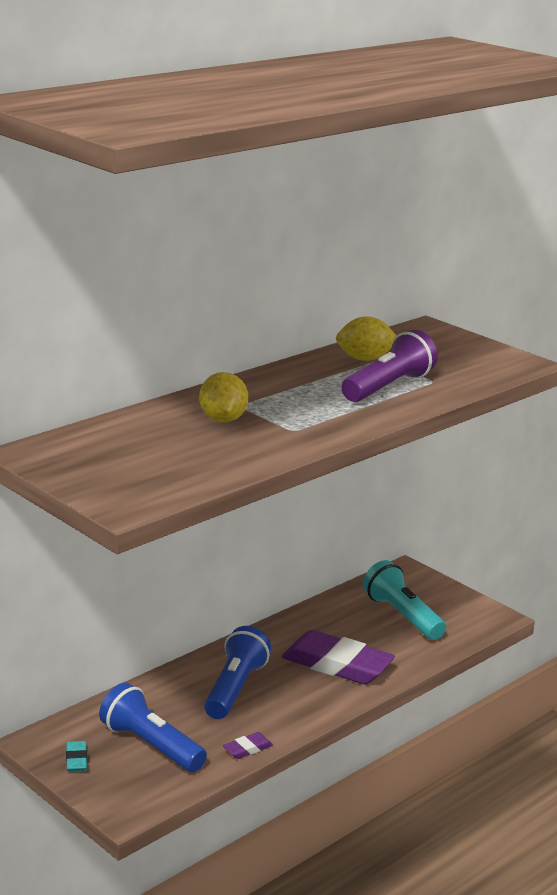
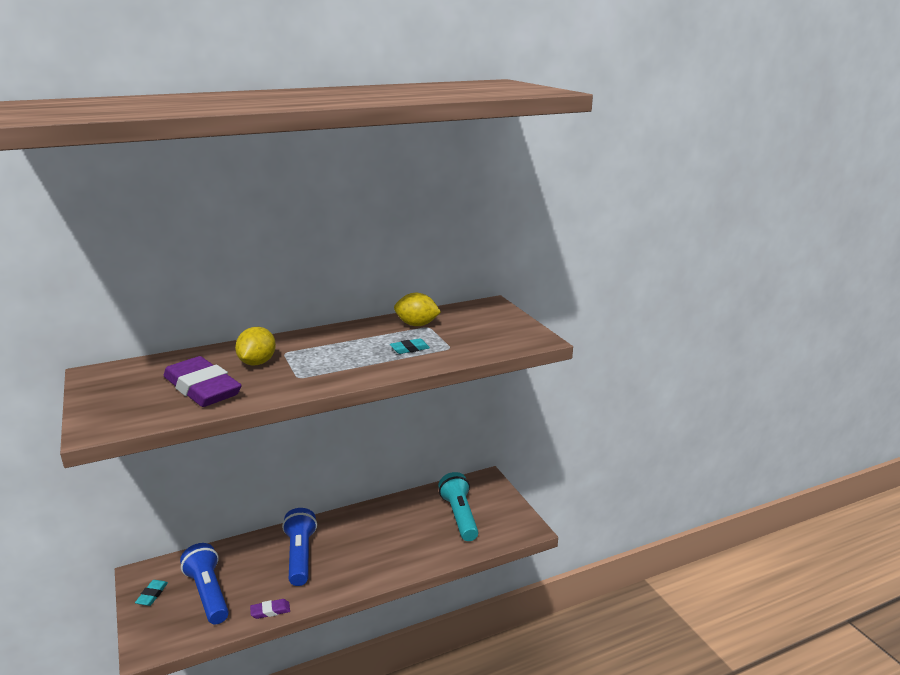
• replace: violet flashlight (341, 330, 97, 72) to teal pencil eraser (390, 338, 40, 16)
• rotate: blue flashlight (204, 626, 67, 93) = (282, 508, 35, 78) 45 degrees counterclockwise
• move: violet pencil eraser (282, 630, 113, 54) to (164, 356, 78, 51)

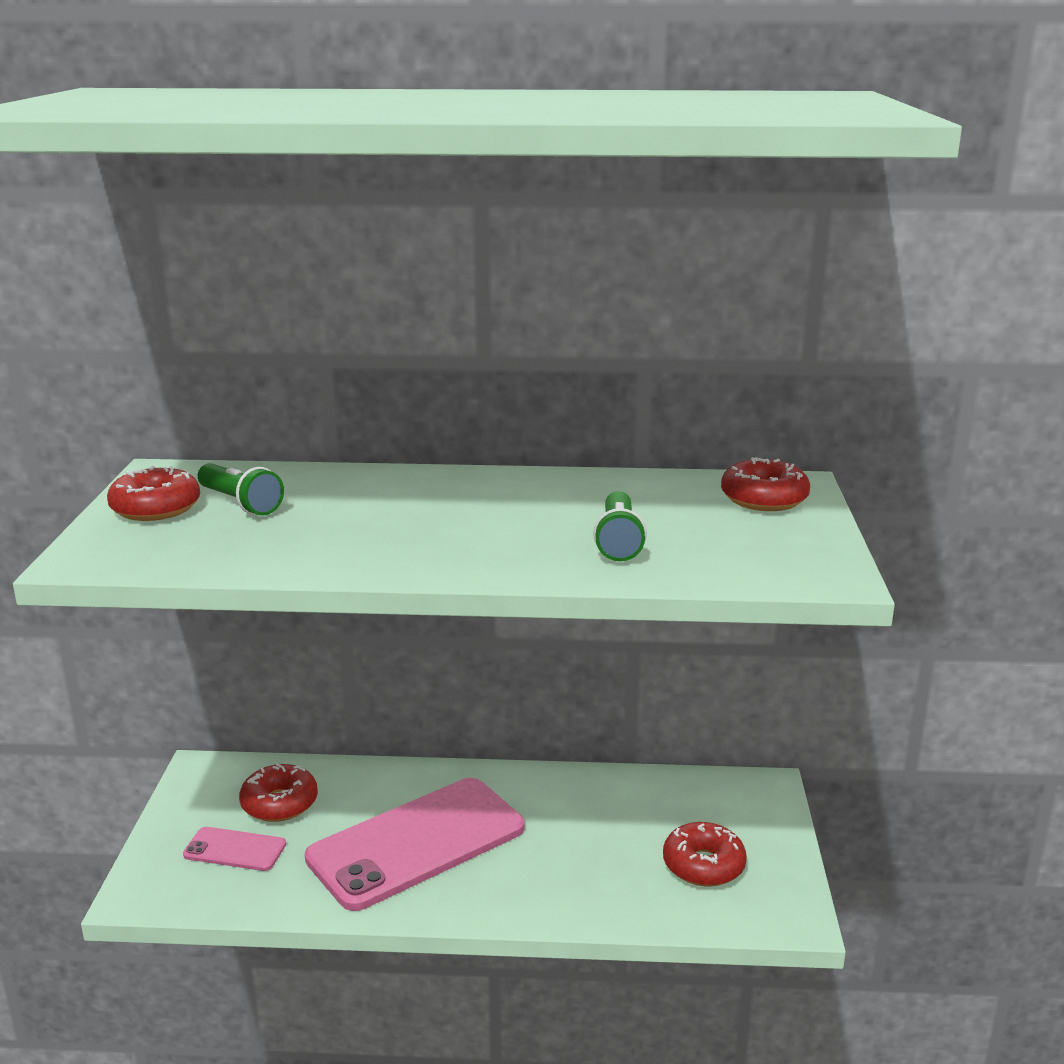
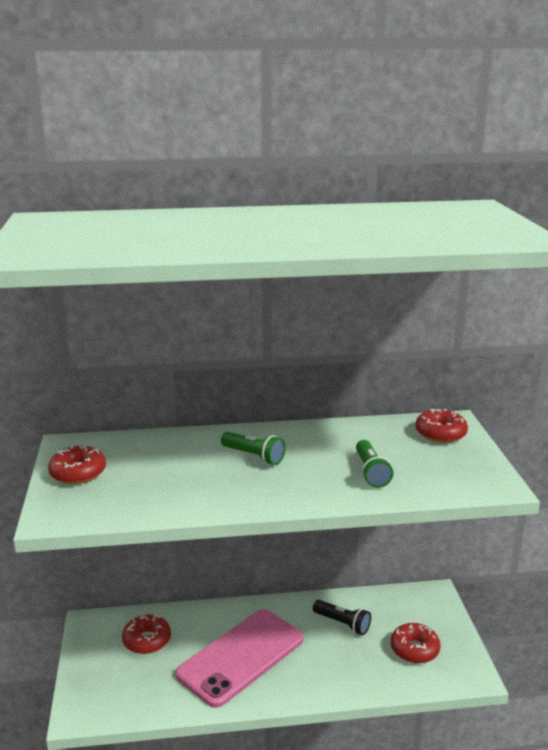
• move: emerald flashlight (198, 463, 86, 53) to (221, 432, 64, 33)
• delete: rose-pink mobile phone (183, 827, 103, 44)
• insert: ebony flashlight (313, 600, 58, 35)

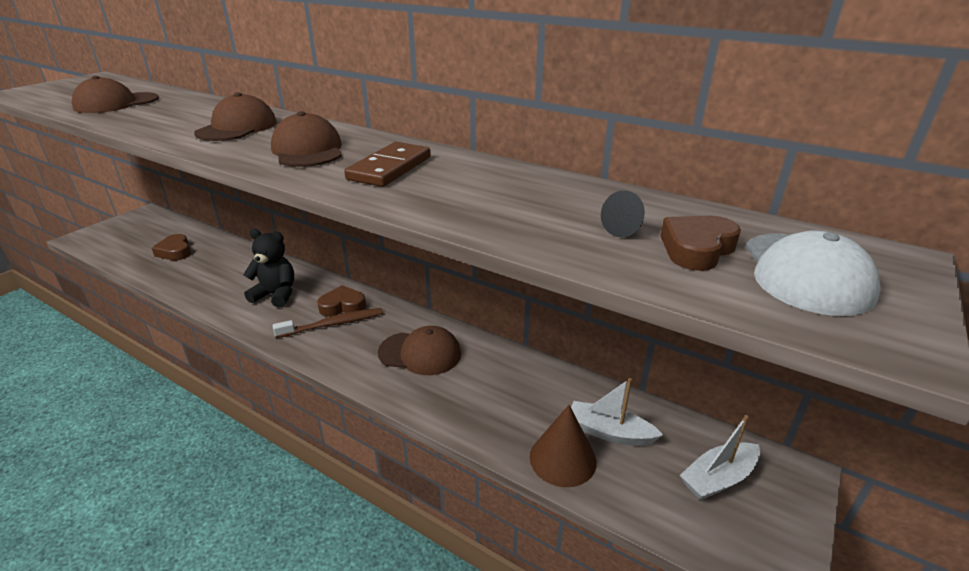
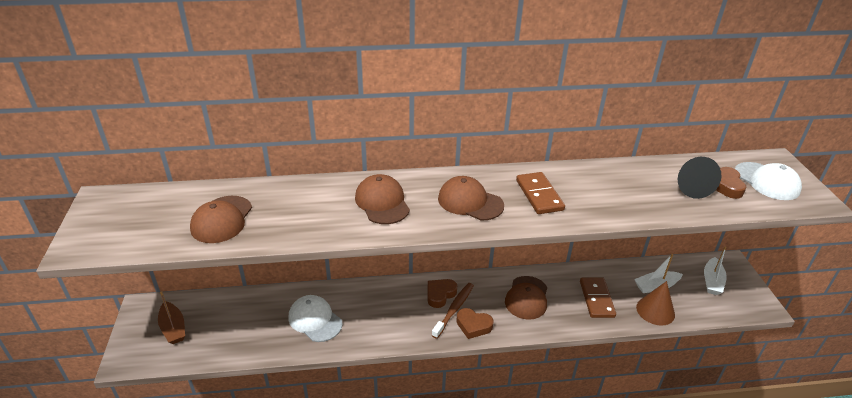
• resize: ebony cone (601, 190, 44, 47) = (678, 157, 43, 42) x1.83
• delete: ebony stuffed bear (243, 229, 51, 79)
• move: russet heart shape (151, 234, 40, 27) to (456, 308, 38, 31)
• rotate: russet baseball cap (378, 326, 83, 49) = (505, 276, 42, 44) 135 degrees clockwise
• insert: russet domino piece (580, 277, 36, 41)
• insert: russet sailboat (158, 291, 27, 53)
• insert: pure white baseball cap (288, 295, 55, 47)

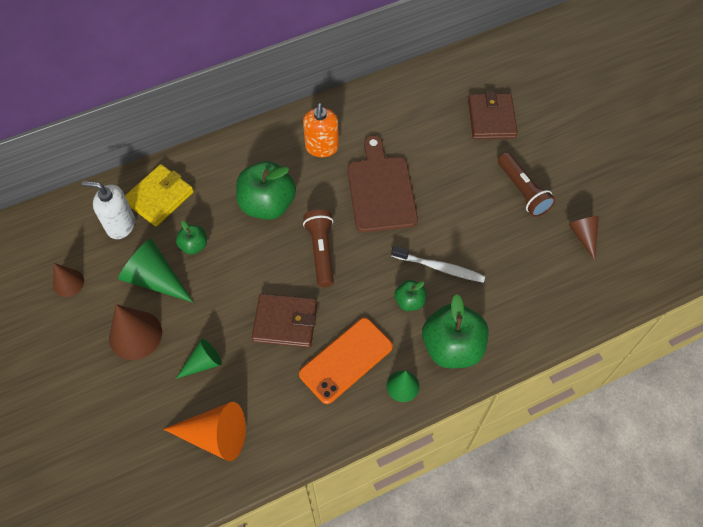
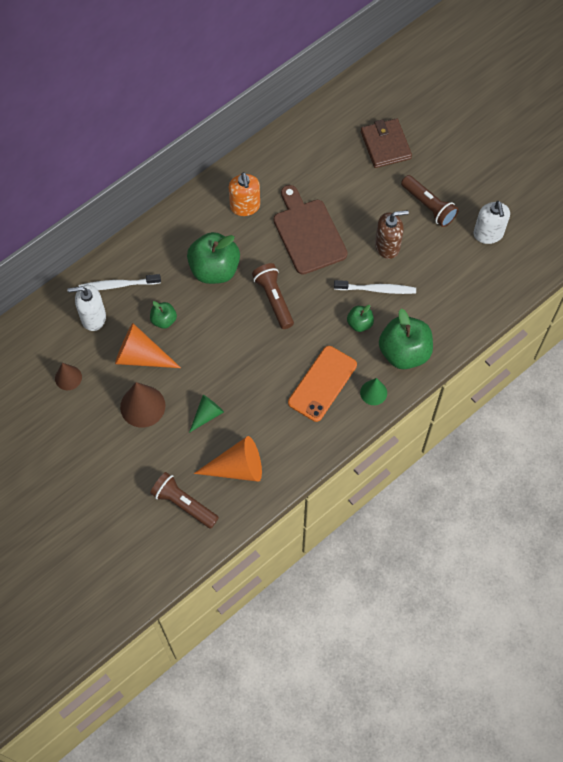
• replace: bright yellow billfold (125, 164, 69, 63) to pure white dental brush (78, 274, 83, 16)
• replace: russet cone (568, 216, 31, 44) to pure white soap dispenser (473, 201, 37, 43)
• recolor: emerald cone (118, 239, 76, 64) to orange cone (115, 323, 66, 45)
• delete: russet billfold (252, 293, 65, 55)
• insert: russet soap dispenser (375, 210, 34, 49)
• insert: russet flashlight (150, 472, 69, 56)

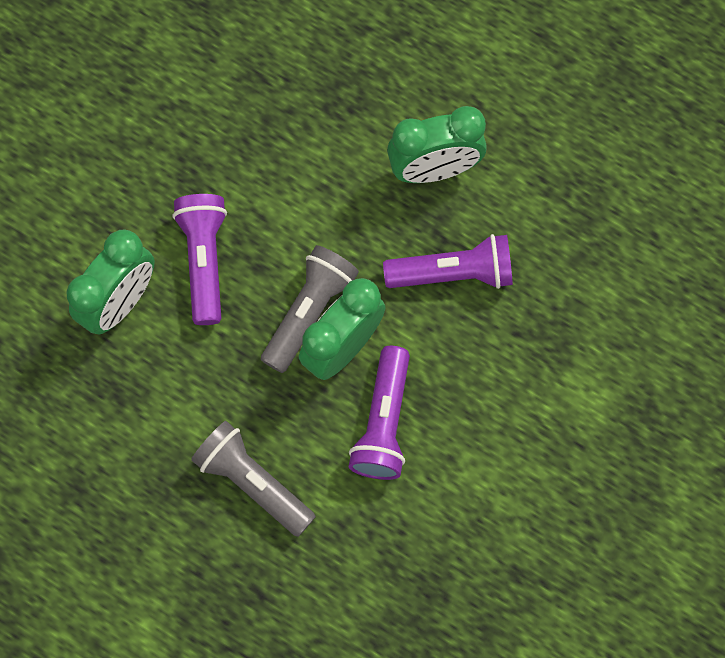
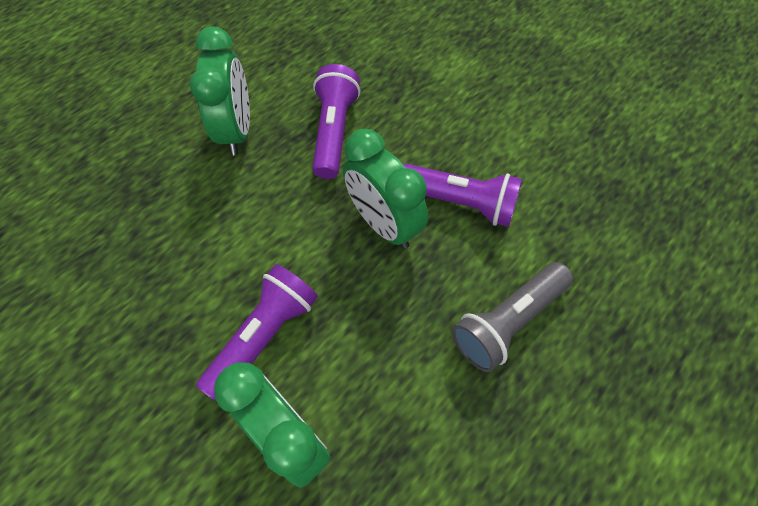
• rotate: violet flashlight (173, 194, 54, 131) = (196, 264, 122, 137) 120 degrees clockwise
• delete: grey flashlight (261, 245, 98, 128)

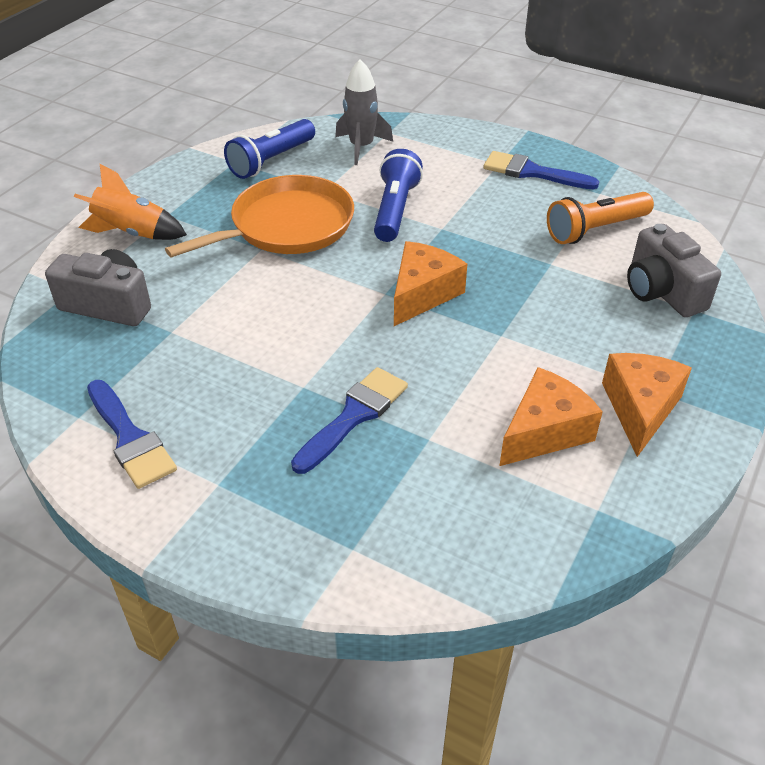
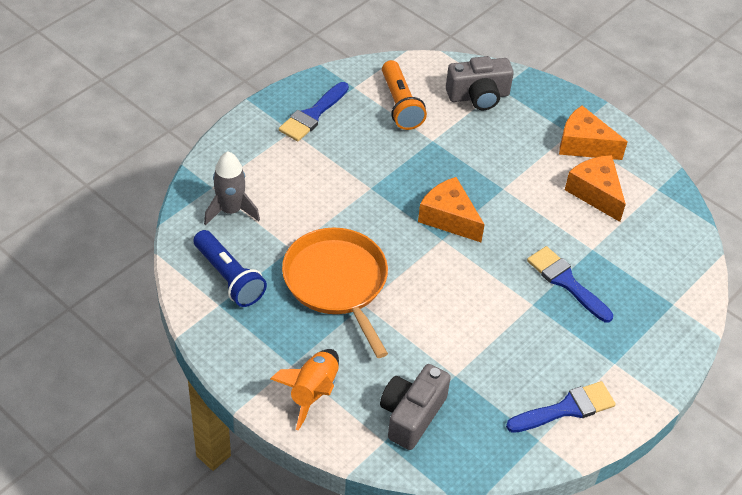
• delete: blue flashlight (374, 149, 49, 93)

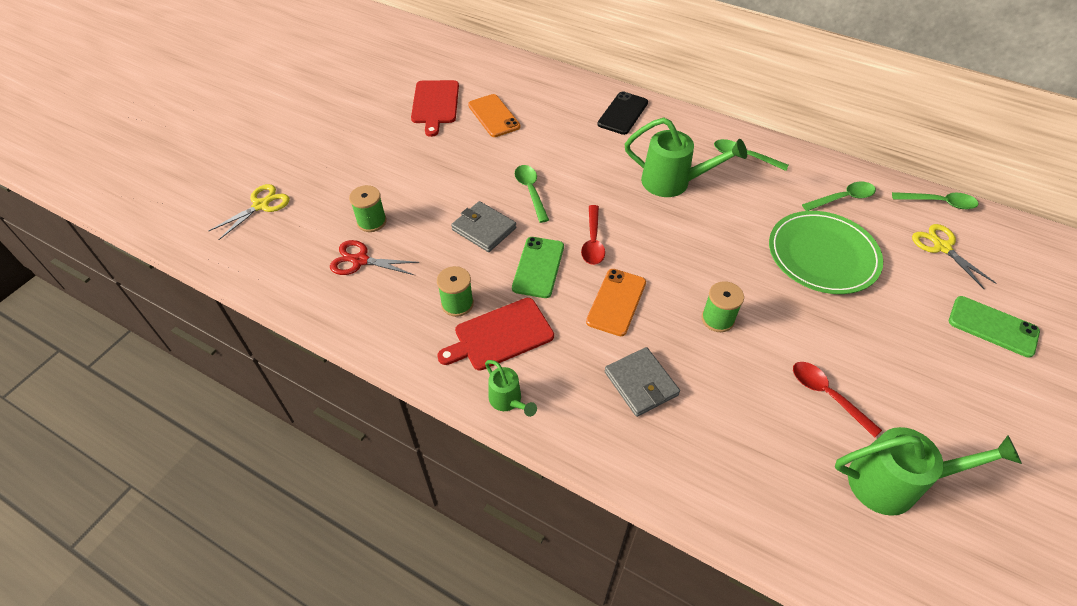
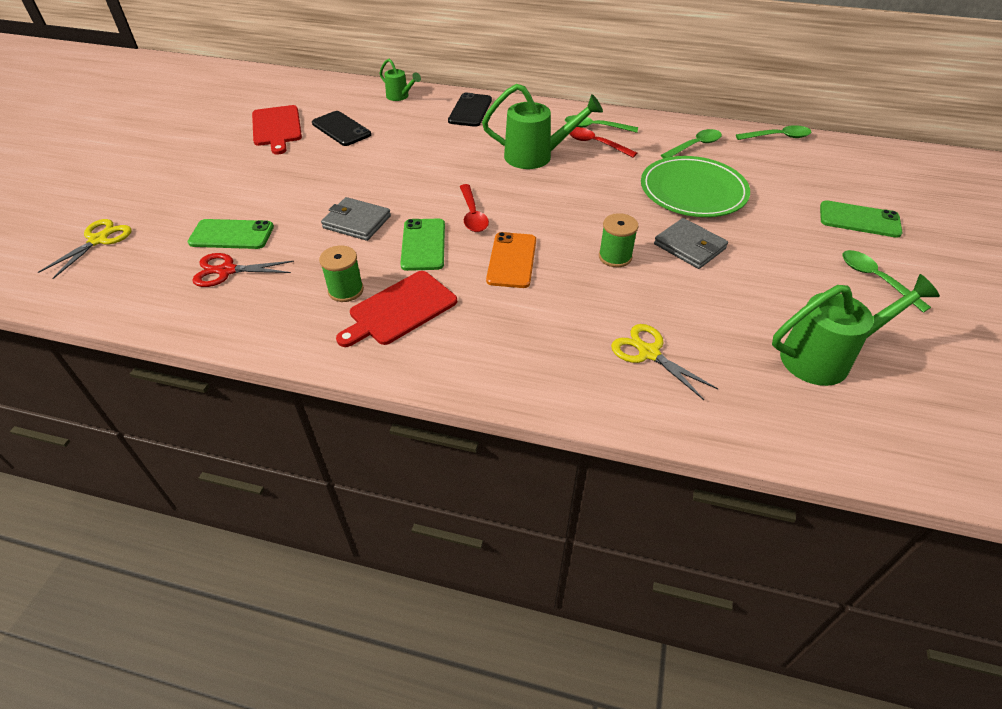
• recolor: orange mobile phone (468, 94, 53, 43) to ebony mobile phone (312, 111, 59, 35)
• move: emerald tablespoon (515, 165, 34, 58) to (842, 250, 89, 63)
• replace: emerald spool (349, 185, 38, 47) to emerald mobile phone (188, 219, 86, 30)
• move: bright yellow pair of scissors (912, 224, 85, 65) to (611, 324, 107, 76)
• move: grey billfold (605, 347, 75, 70) to (654, 218, 74, 51)
• move: emerald watering can (485, 360, 52, 57) to (380, 59, 41, 42)
• move: red tablespoon (793, 362, 89, 76) to (570, 127, 67, 31)

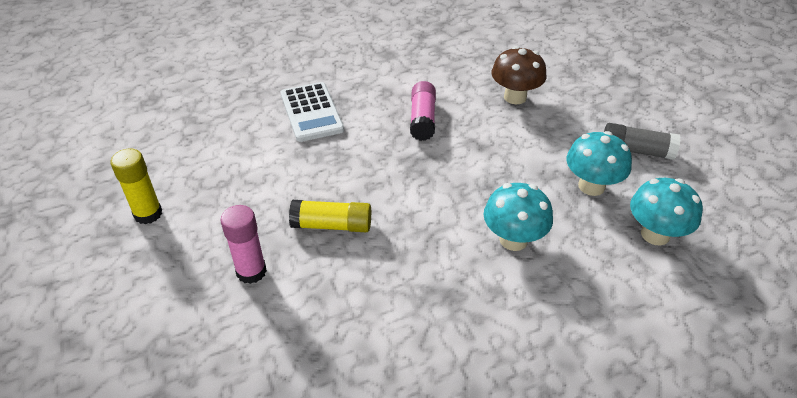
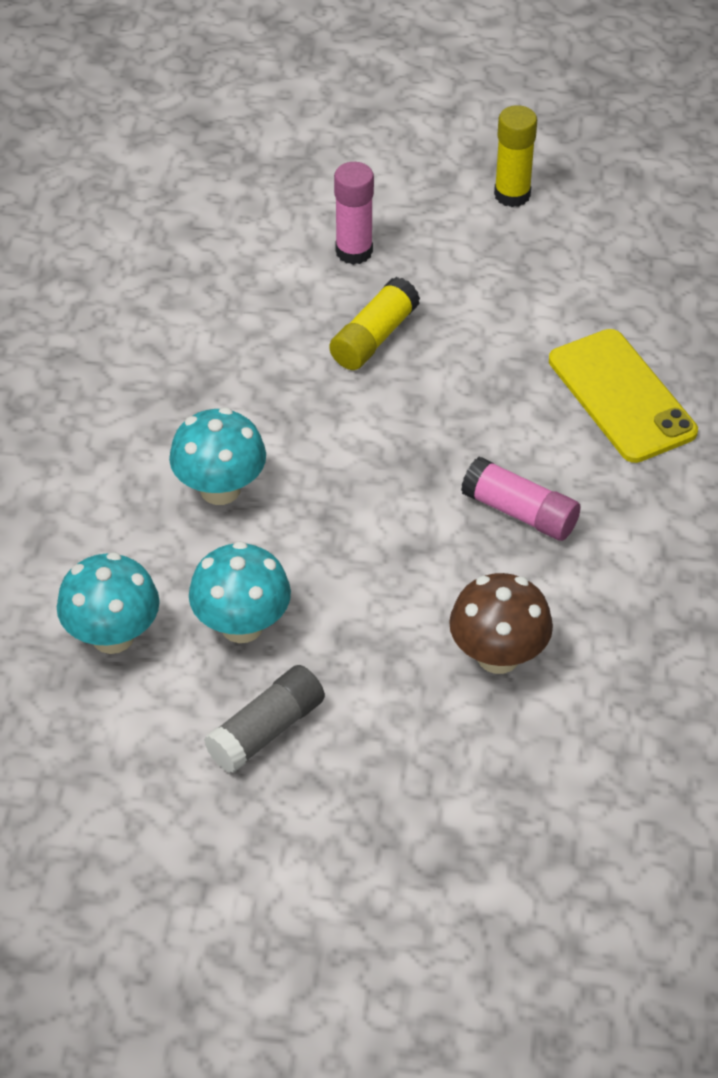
• replace: pure white calculator (281, 82, 63, 60) to bright yellow mobile phone (549, 329, 149, 134)

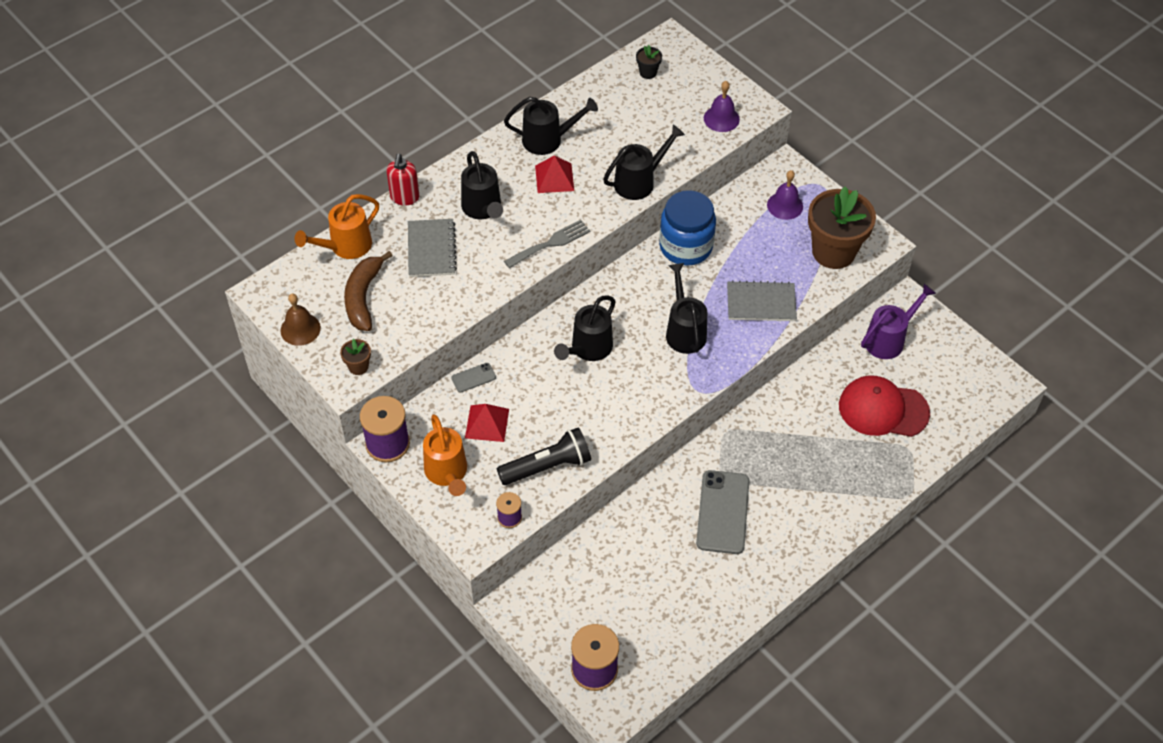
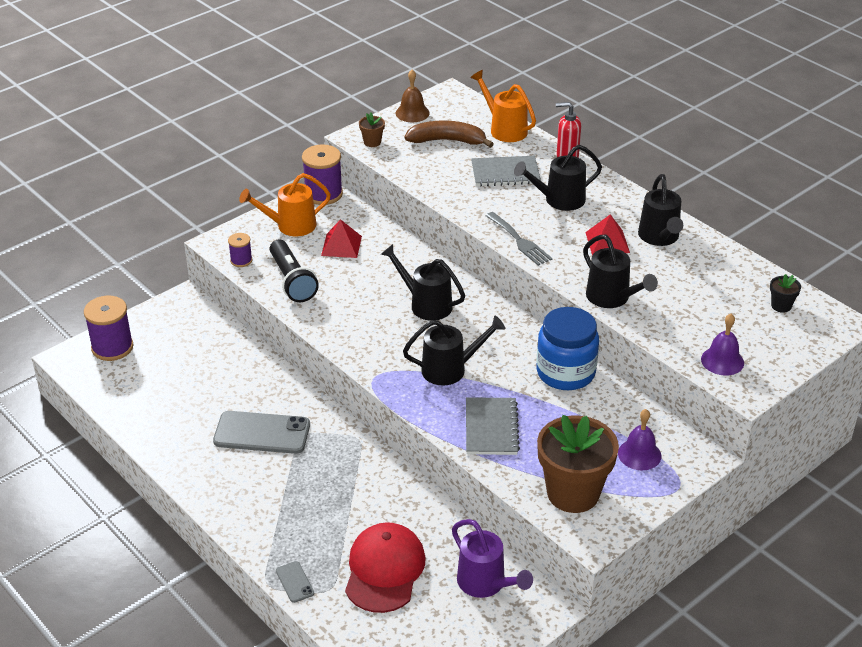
• move: grey mobile phone (451, 363, 45, 30) to (276, 561, 38, 42)

